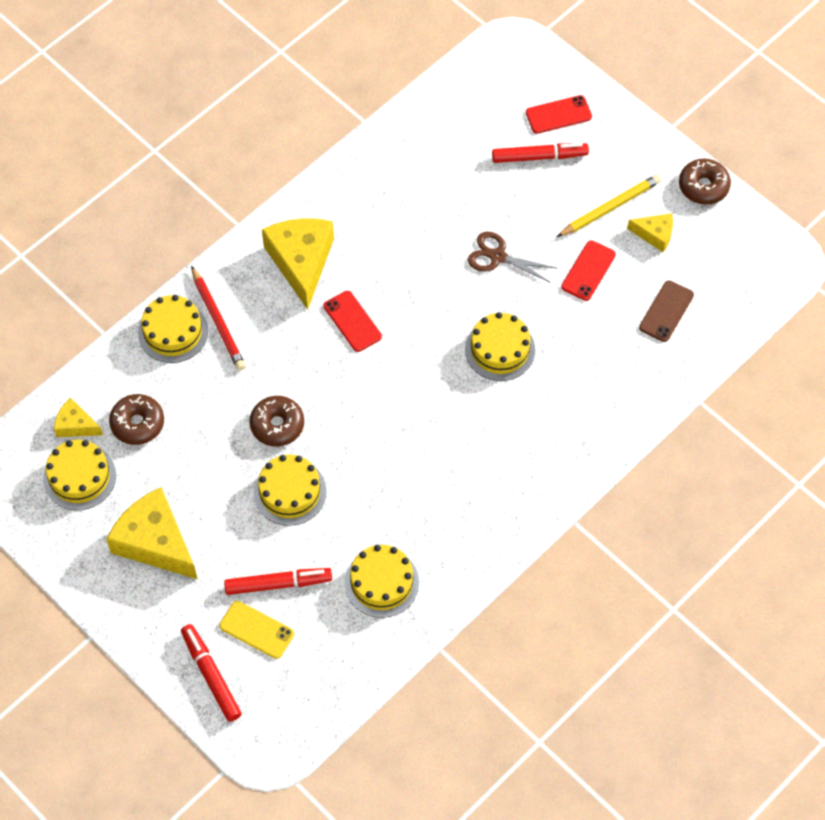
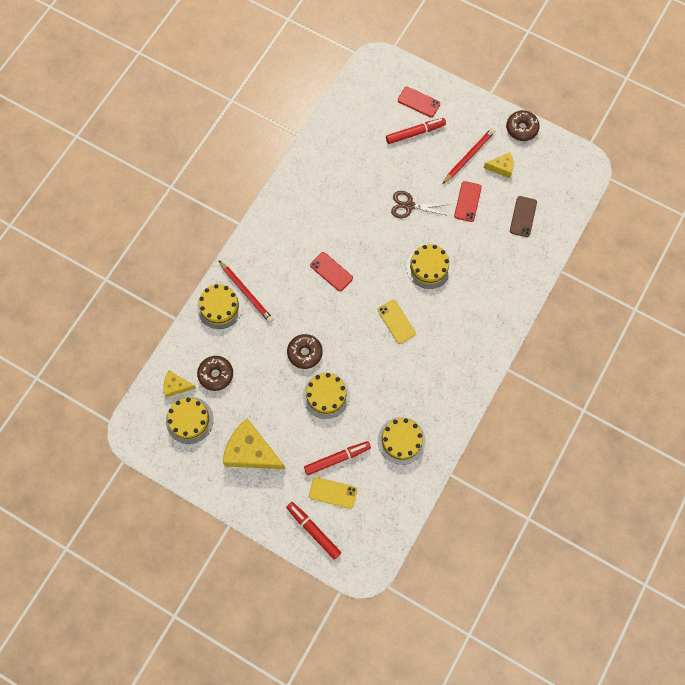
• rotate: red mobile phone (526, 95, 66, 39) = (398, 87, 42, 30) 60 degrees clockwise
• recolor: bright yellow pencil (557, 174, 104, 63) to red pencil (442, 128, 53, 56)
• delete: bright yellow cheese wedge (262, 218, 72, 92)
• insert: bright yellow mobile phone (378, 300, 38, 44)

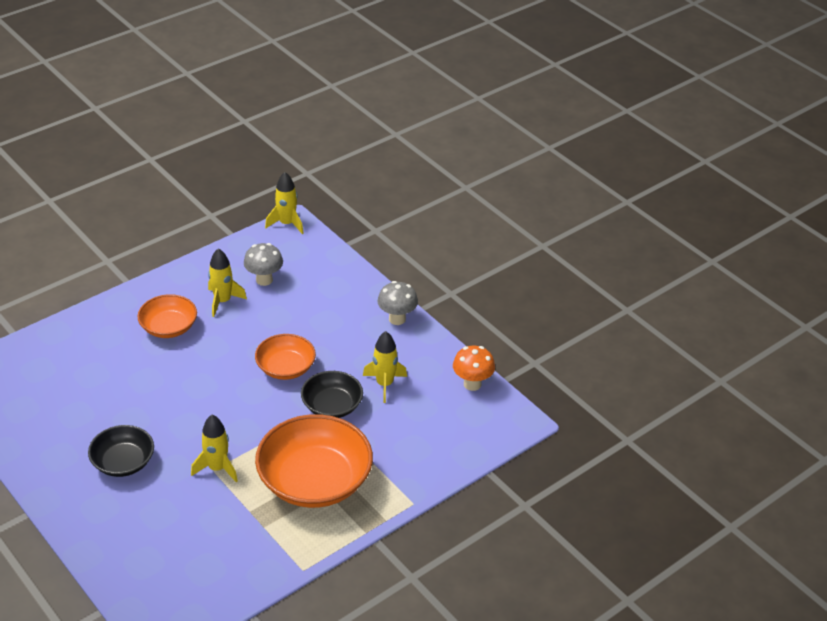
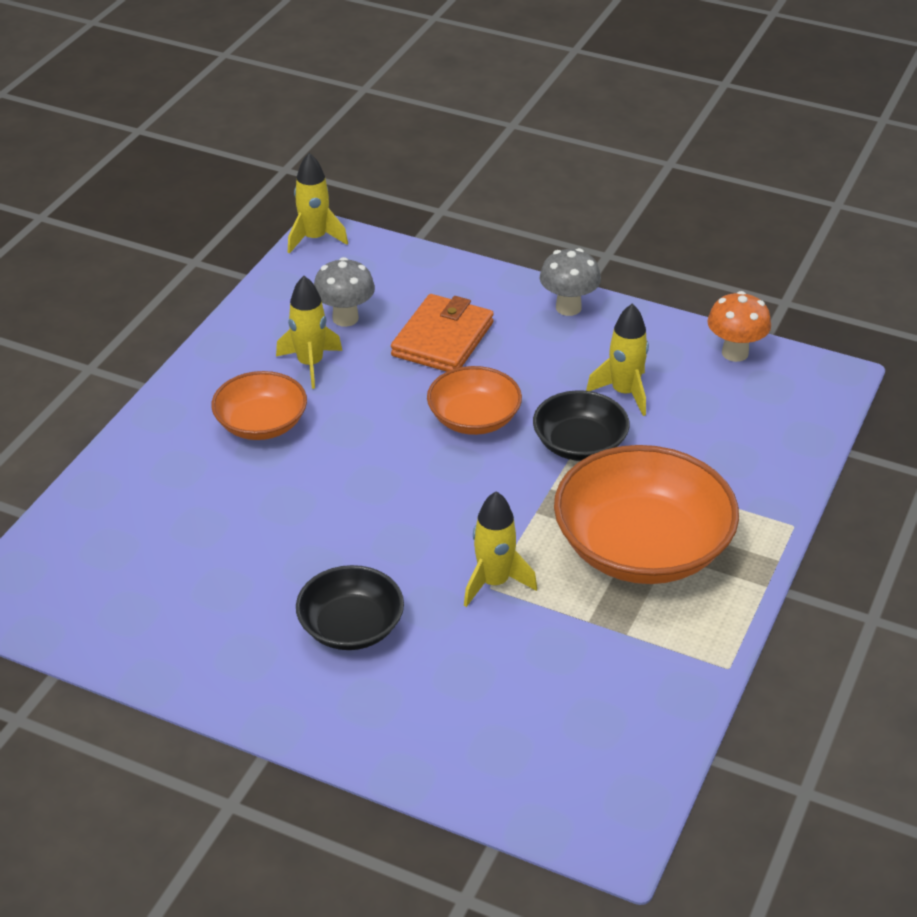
• insert: orange billfold (391, 294, 103, 78)

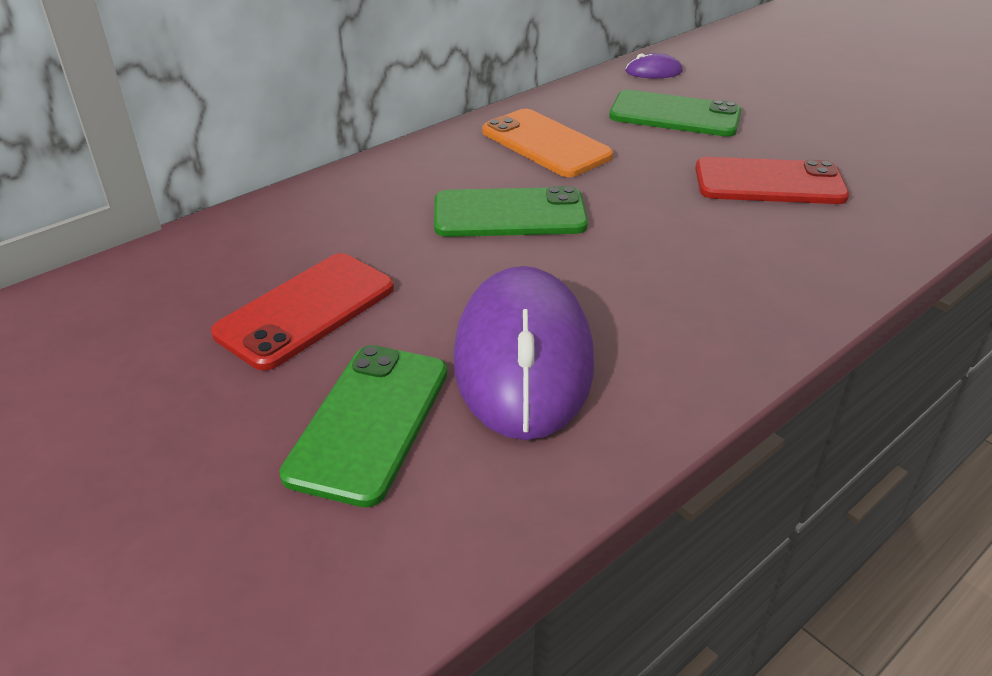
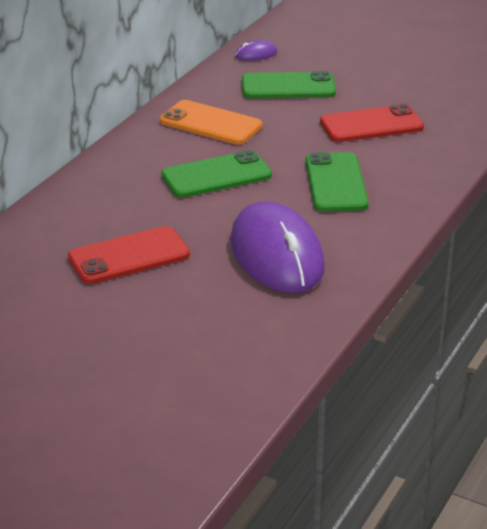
• rotate: red mobile phone (211, 253, 183, 118) = (68, 226, 122, 58) 45 degrees clockwise
• move: emerald mobile phone (280, 345, 167, 162) to (305, 152, 64, 60)

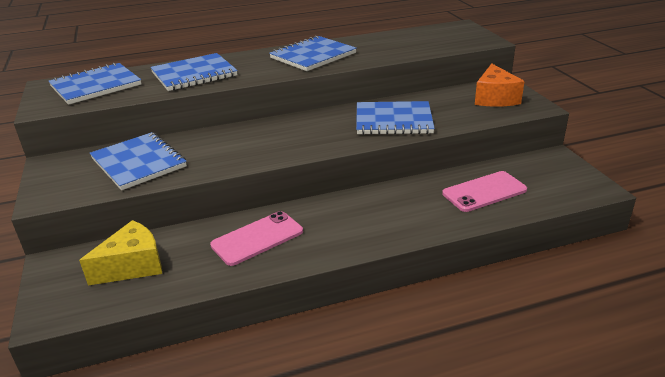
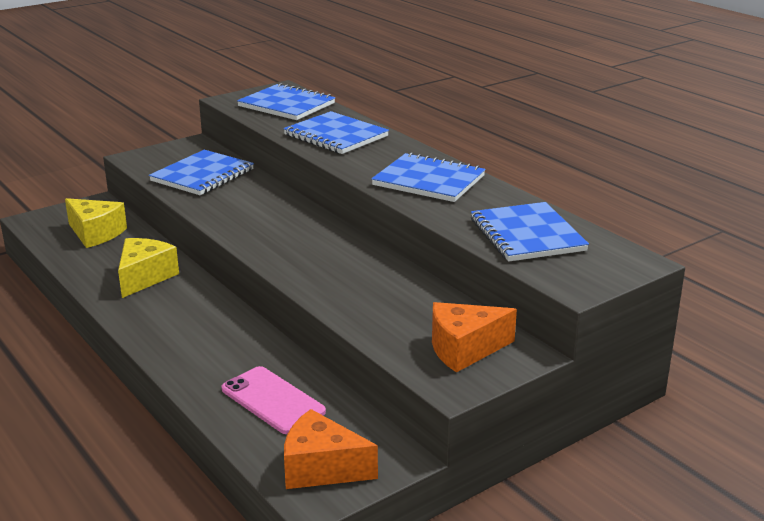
• move: blue notepad (356, 101, 79, 34) to (471, 202, 118, 59)
• replace: rose-pink mobile phone (210, 211, 93, 55) to bright yellow cheese wedge (118, 238, 61, 60)
• insert: orange cheese wedge (284, 409, 94, 80)

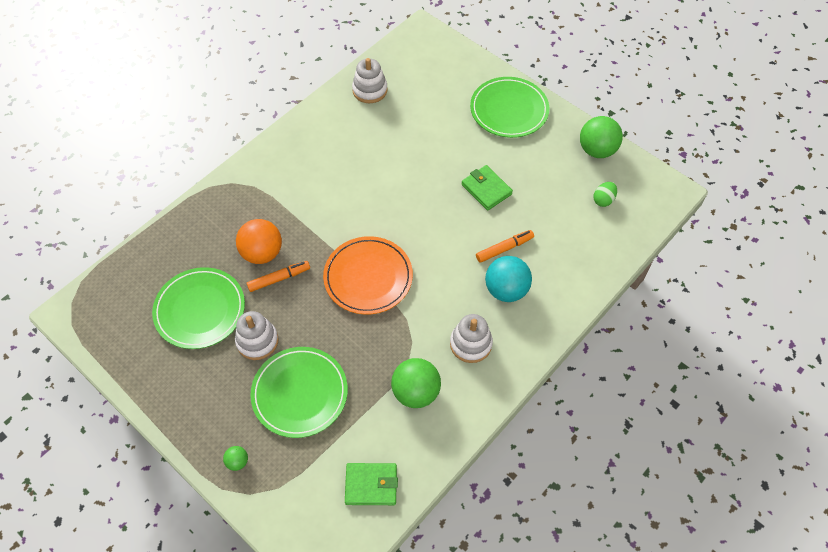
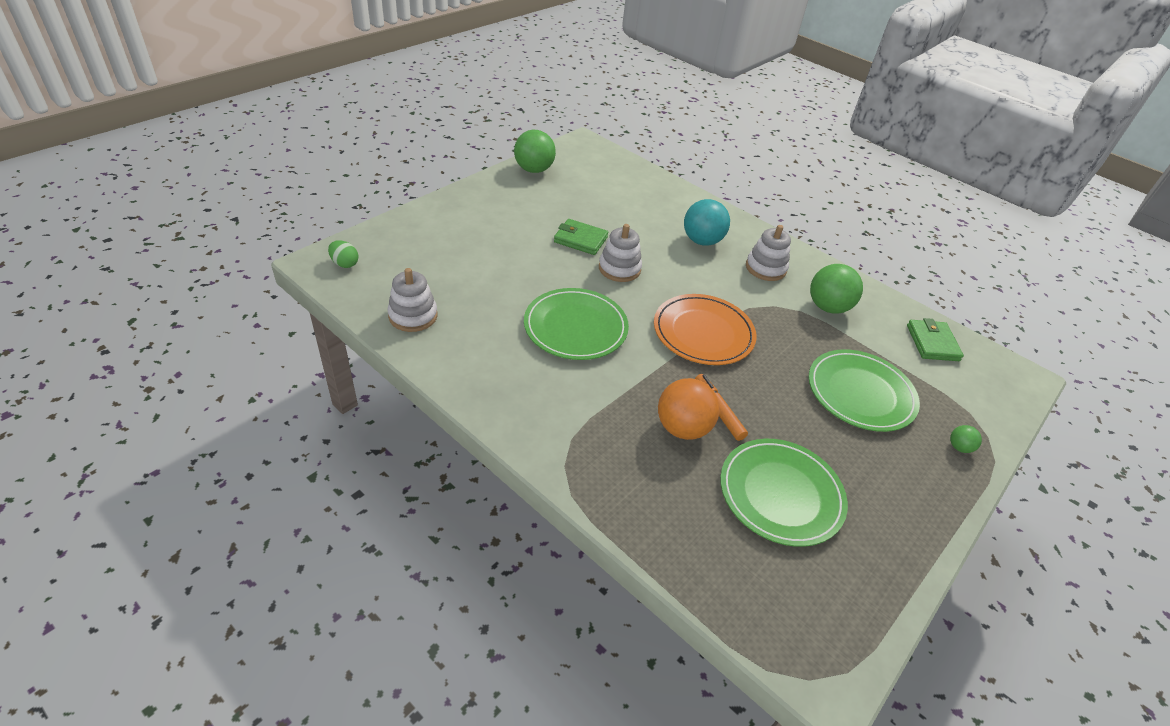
• move: emerald dinner plate (470, 77, 79, 61) to (524, 288, 105, 72)
• rotate: emerald billfold (462, 165, 51, 46) = (554, 219, 54, 36) 60 degrees clockwise
• move: emerald egg (593, 182, 24, 25) to (328, 240, 31, 28)
• delete: orange marker (476, 230, 58, 33)
• move: pure white stacking rings (235, 311, 43, 49) to (599, 224, 43, 58)

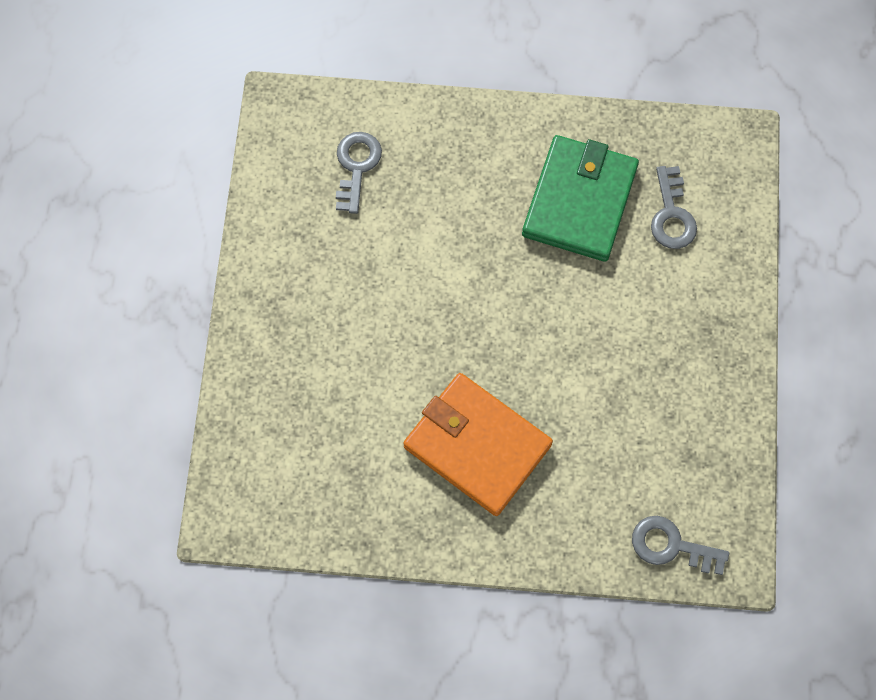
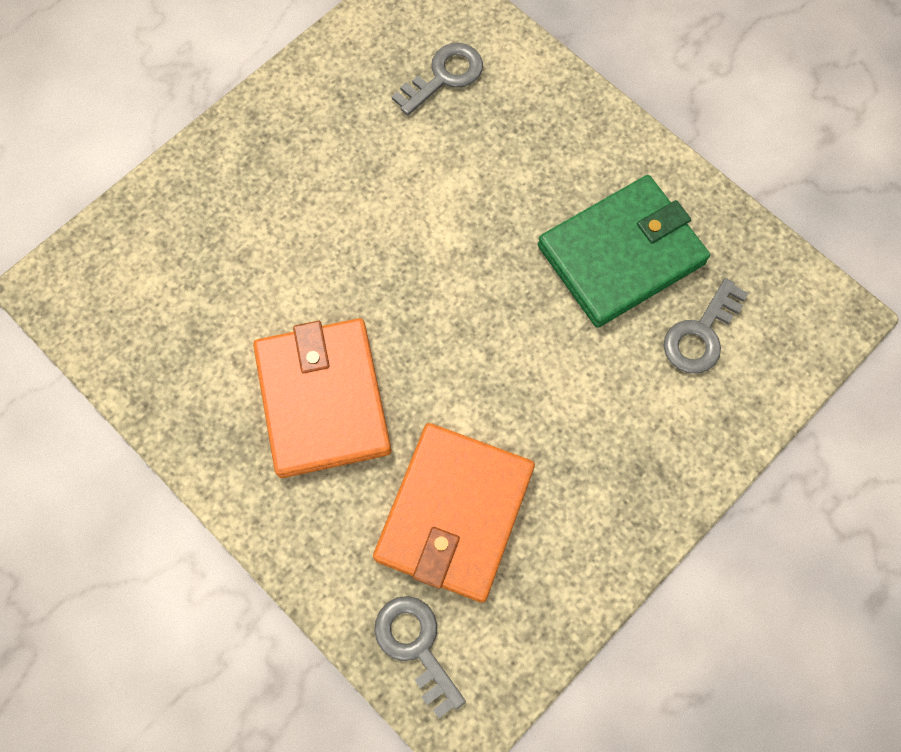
• insert: orange billfold (373, 423, 162, 180)

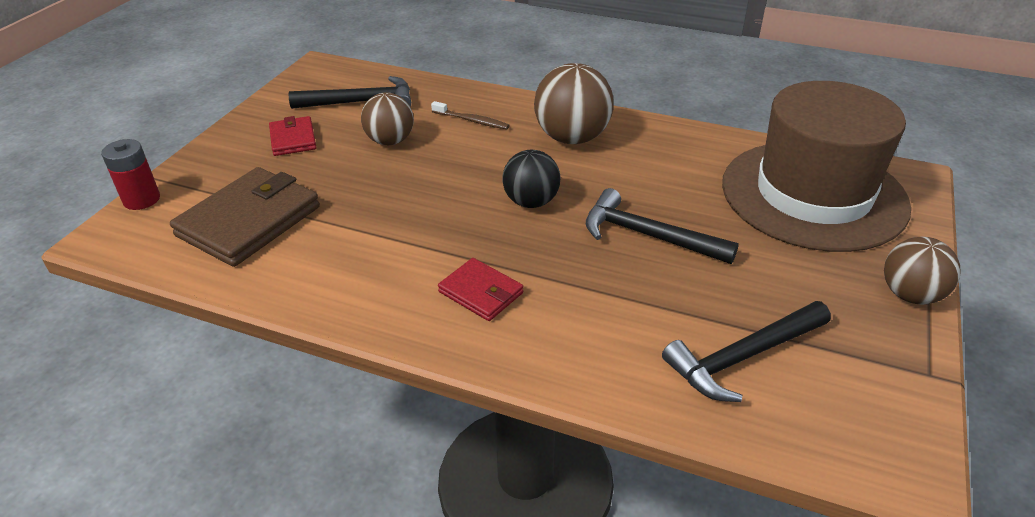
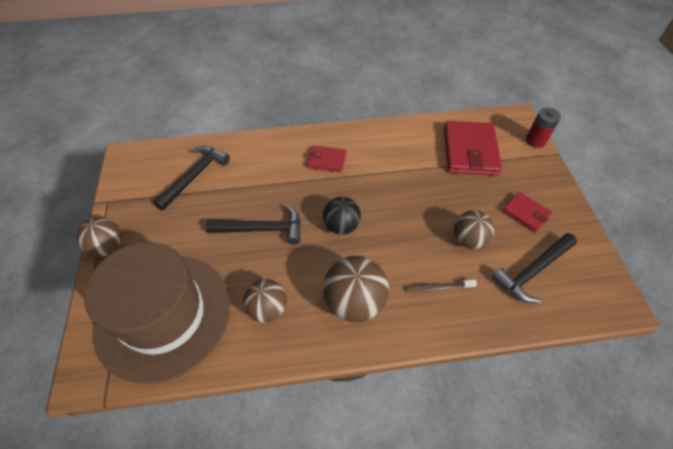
• recolor: russet billfold (170, 167, 150, 100) to red billfold (444, 121, 58, 55)
• insert: russet ball (243, 279, 44, 44)

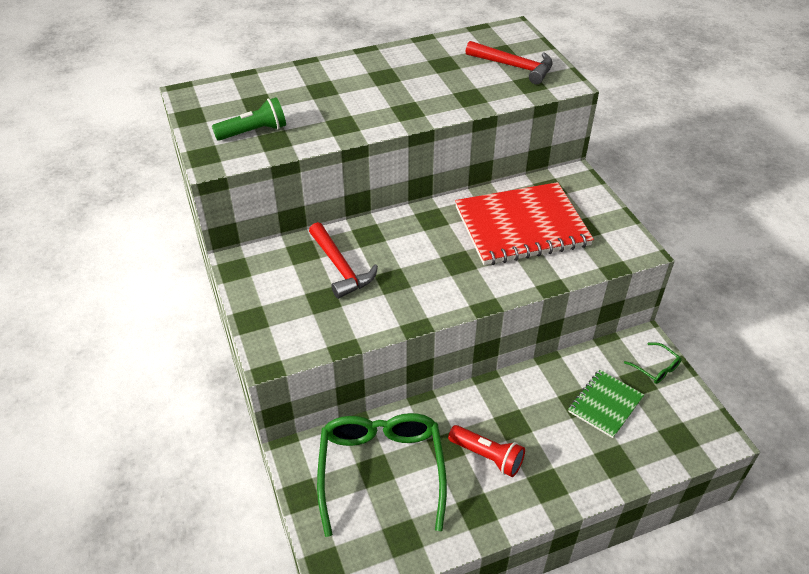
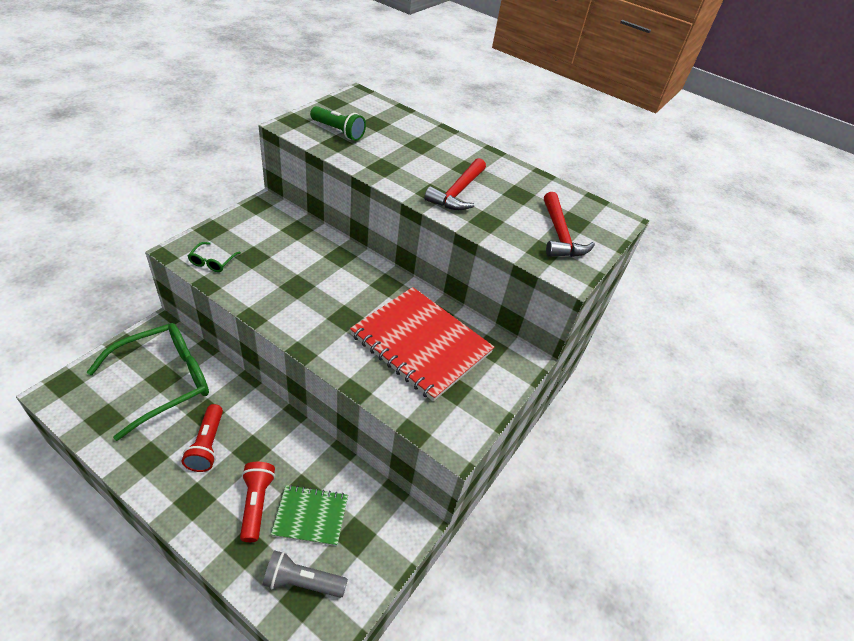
• move: red hammer (309, 222, 69, 77) to (424, 158, 62, 52)
• move: emerald eyeglasses (624, 342, 58, 42) to (188, 242, 53, 30)
• insert: red flashlight (240, 462, 35, 80)
• insert: grey flashlight (263, 550, 85, 48)

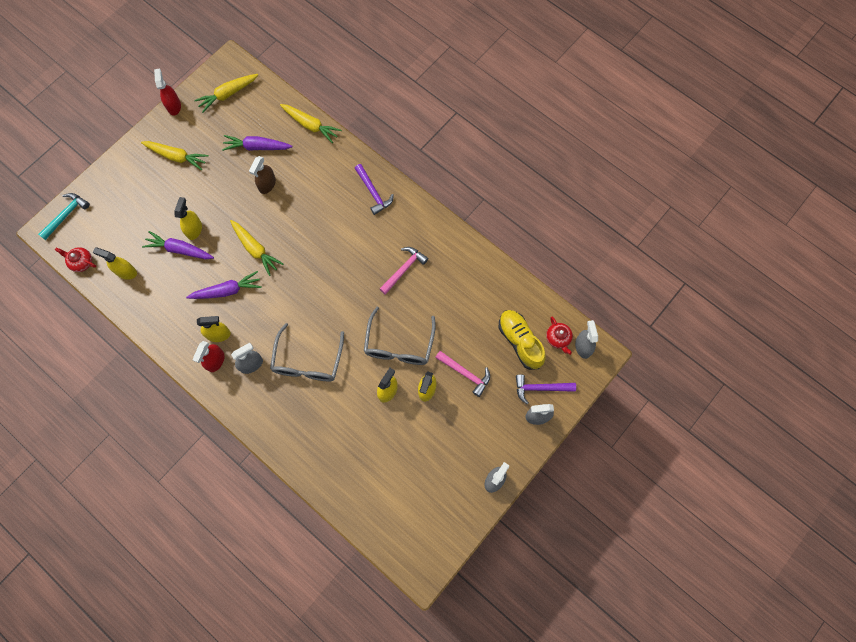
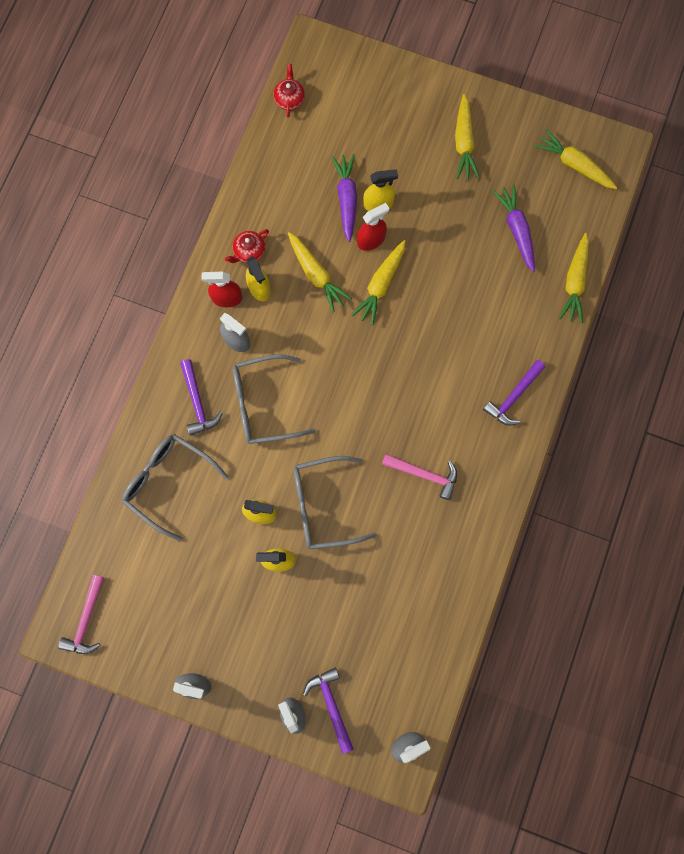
• move: red sprayer (154, 69, 27, 46) to (357, 203, 32, 48)
• delete: russet sprayer (249, 156, 27, 38)
• delete: teal hammer (38, 193, 52, 47)
• delete: bright yellow sprayer (93, 247, 44, 33)
• recolor: violet toy carrot (186, 271, 76, 28) to bright yellow toy carrot (288, 232, 64, 80)
• delete: bright yellow lace-up shoe (499, 310, 47, 60)
• move: red china teapot (546, 317, 27, 38) to (225, 229, 44, 34)
• move: rose-pink hammer (435, 351, 55, 46) to (58, 574, 46, 80)
• insert: violet hammer (180, 359, 43, 77)
• insert: grey eyeglasses (122, 434, 106, 107)

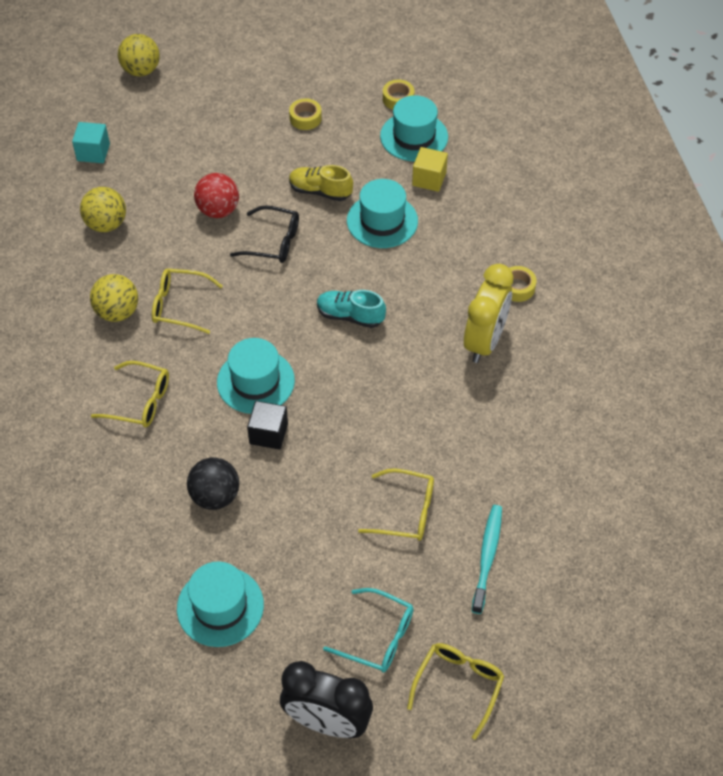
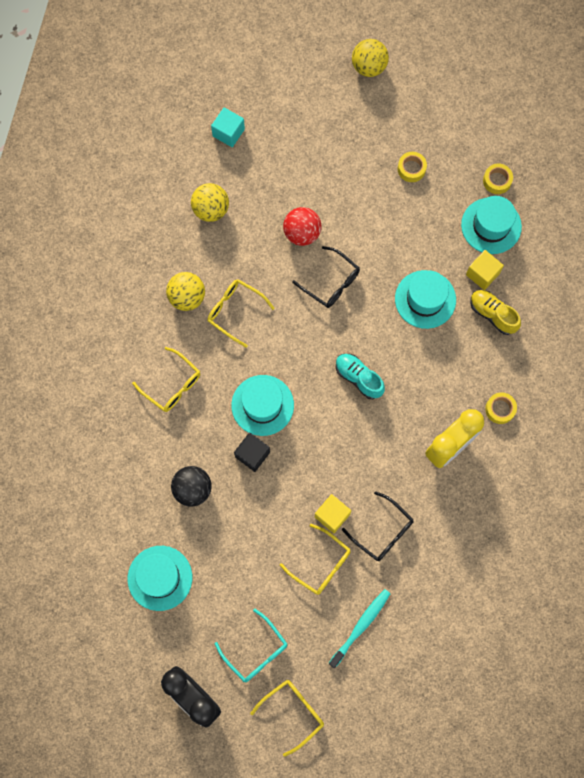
• move: bright yellow ball (118, 34, 42, 42) to (352, 39, 37, 38)
• move: bright yellow lace-up shoe (289, 165, 64, 36) to (470, 290, 51, 45)
• insert: ebony eyeglasses (342, 491, 72, 70)
• insert: bright yellow block (315, 494, 36, 39)

